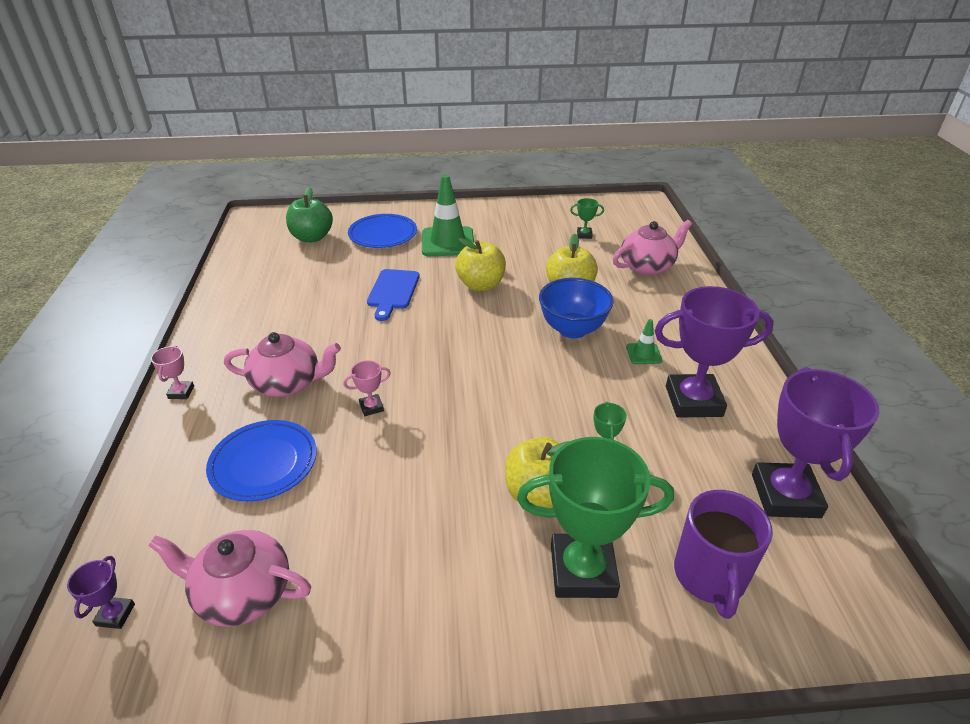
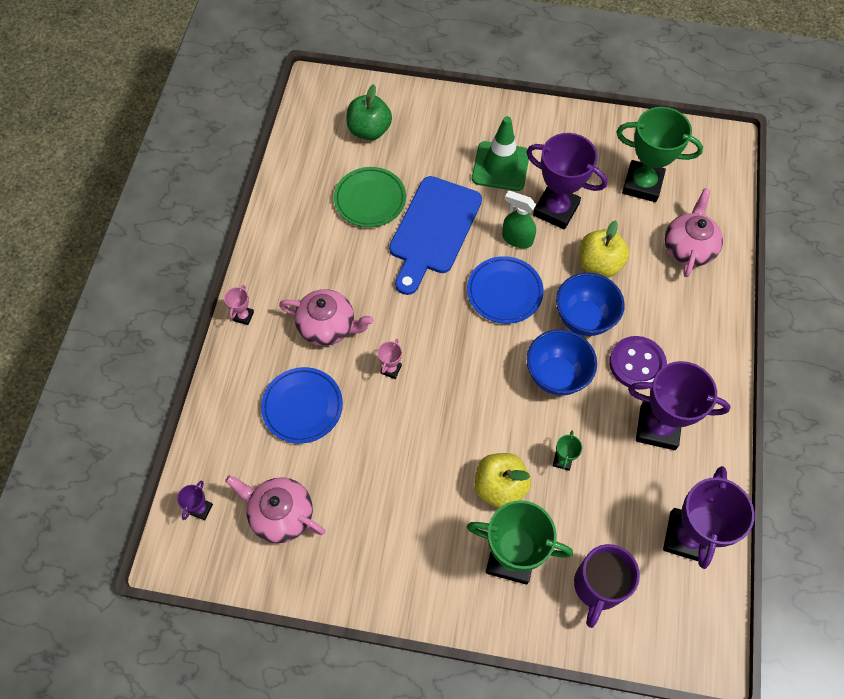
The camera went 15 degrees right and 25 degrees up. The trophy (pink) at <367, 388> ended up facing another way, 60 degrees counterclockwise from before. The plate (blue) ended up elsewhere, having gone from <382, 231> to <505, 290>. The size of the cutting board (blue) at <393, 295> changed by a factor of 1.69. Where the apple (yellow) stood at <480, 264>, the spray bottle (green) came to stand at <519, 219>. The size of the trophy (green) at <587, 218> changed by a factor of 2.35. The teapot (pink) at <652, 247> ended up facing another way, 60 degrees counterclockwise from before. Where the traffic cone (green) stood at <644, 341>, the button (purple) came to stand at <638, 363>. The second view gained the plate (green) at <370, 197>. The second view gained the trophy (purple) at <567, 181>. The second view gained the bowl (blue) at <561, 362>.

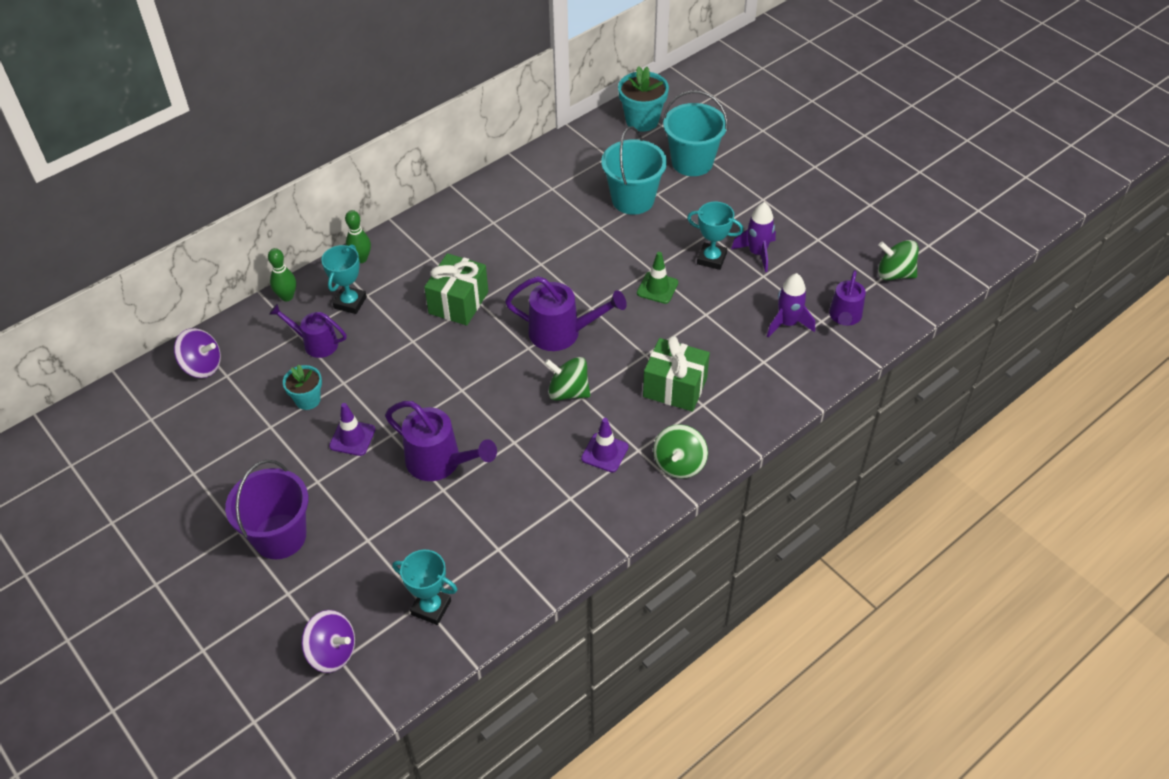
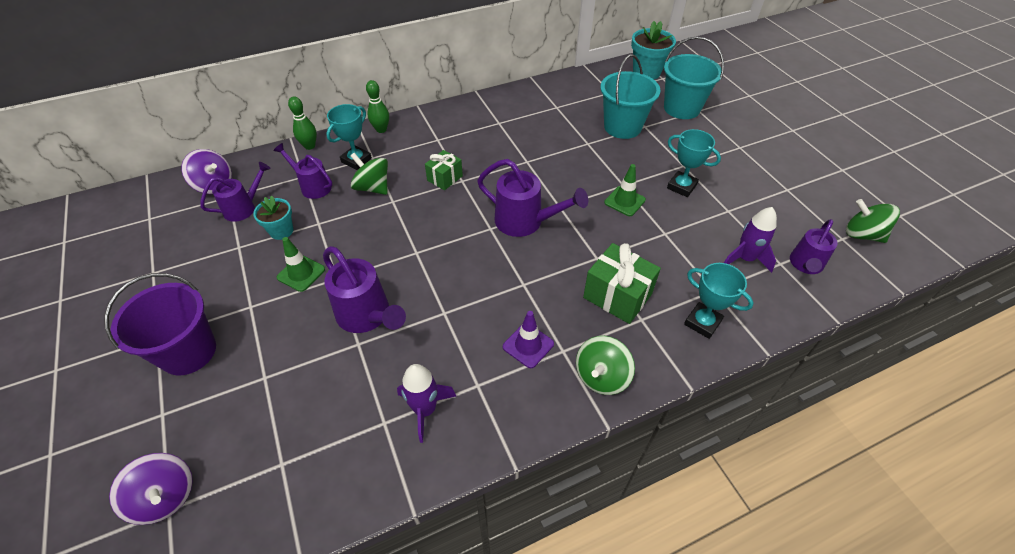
The camera went 15 degrees right and 0 degrees up. What was the traffic cone (purple) at <352, 429> turned into the traffic cone (green) at <301, 264>. The trophy (turquoise) ended up elsewhere, having gone from <424, 587> to <719, 301>. The size of the gift (green) at <456, 289> changed by a factor of 0.62. The spinning top (green) ended up elsewhere, having gone from <567, 379> to <369, 174>. The rocket (purple) ended up elsewhere, having gone from <753, 237> to <426, 403>. The second view gained the watering can (purple) at <235, 192>.

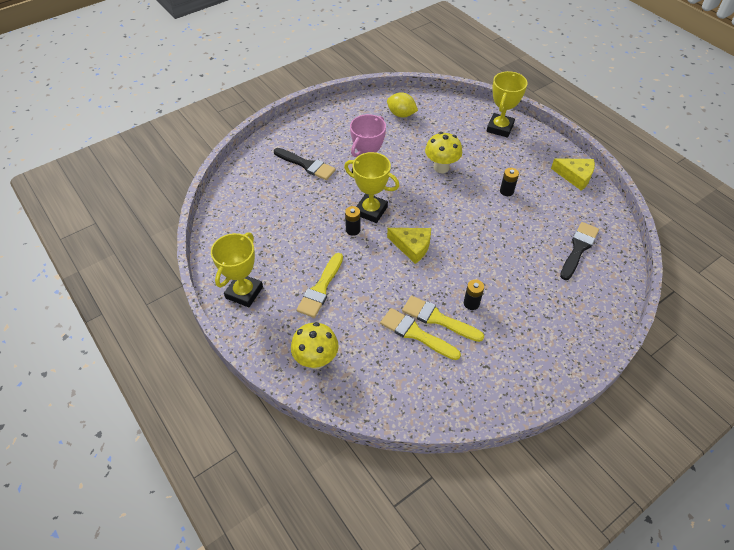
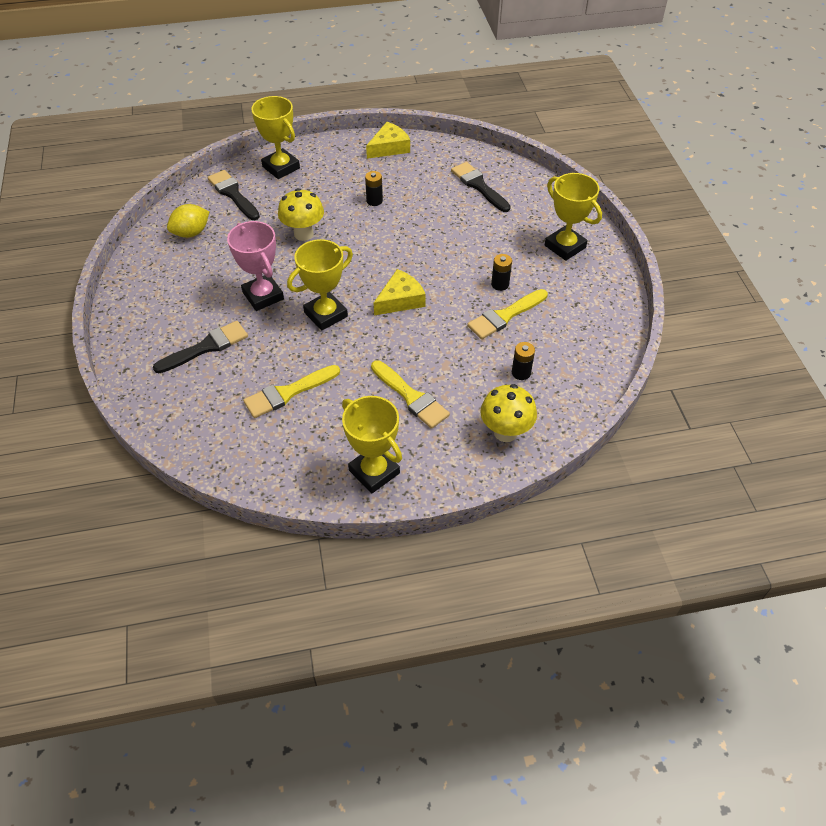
The camera went 65 degrees left and 0 degrees up. The battery (black) ended up elsewhere, having gone from <353, 221> to <523, 361>. The brush (yellow) ended up elsewhere, having gone from <420, 334> to <291, 391>. The second view gained the brush (black) at <234, 195>. The second view gained the trophy (yellow) at <573, 217>.

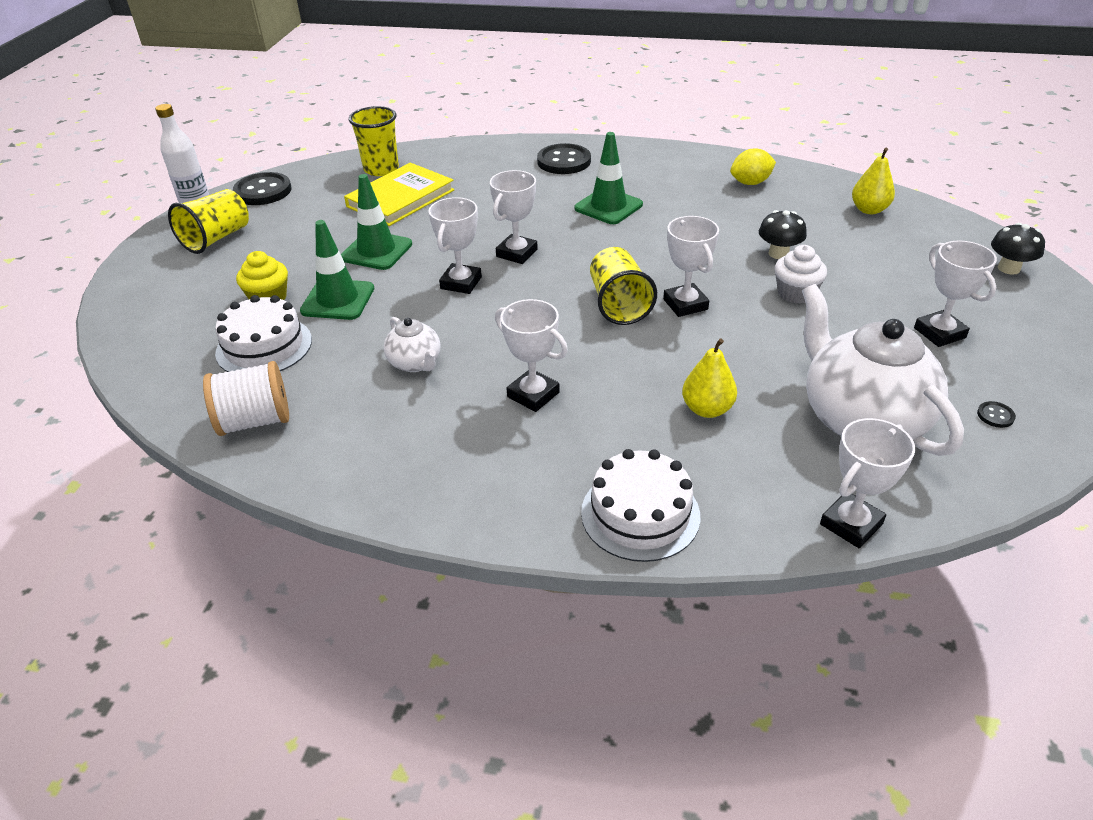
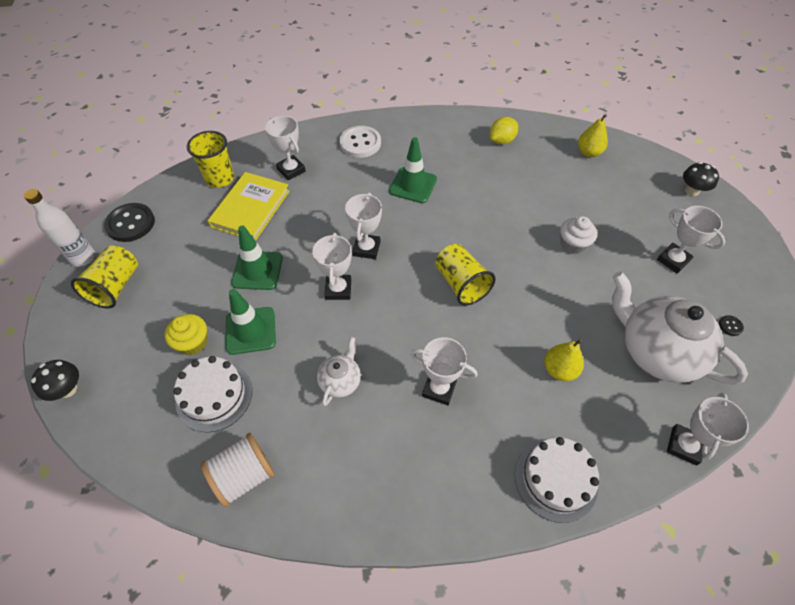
The camera went 20 degrees left and 15 degrees up. The teapot (white) at <411, 344> ended up facing another way, 105 degrees counterclockwise from before. What was the button (black) at <564, 158> turned into the button (white) at <360, 142>. The trophy (white) ended up elsewhere, having gone from <691, 266> to <285, 148>. The mushroom (black) ended up elsewhere, having gone from <783, 234> to <55, 380>.

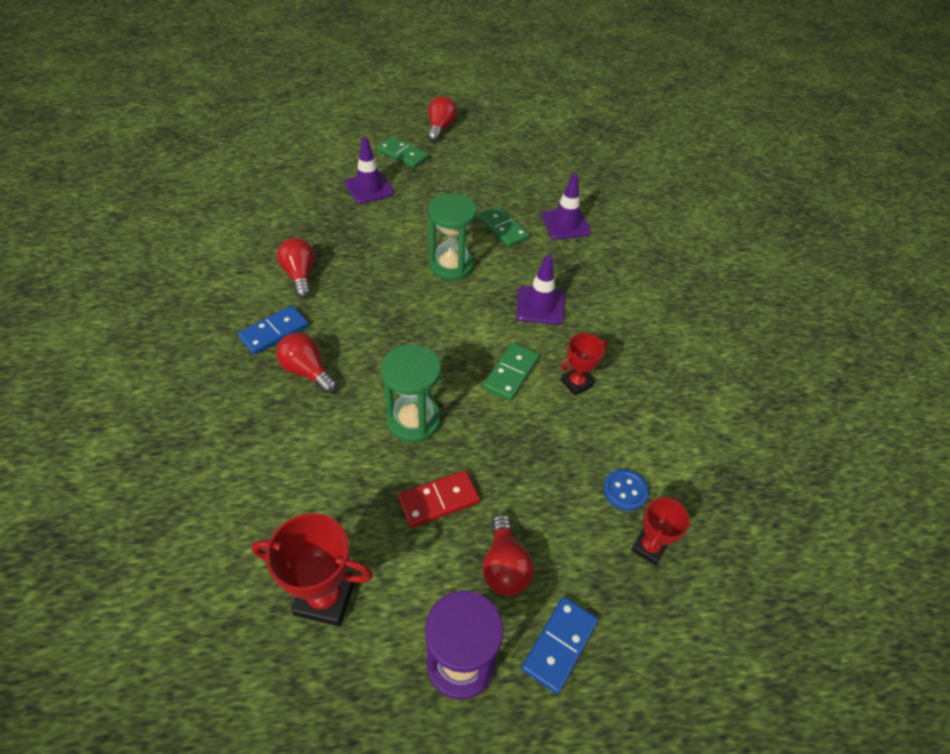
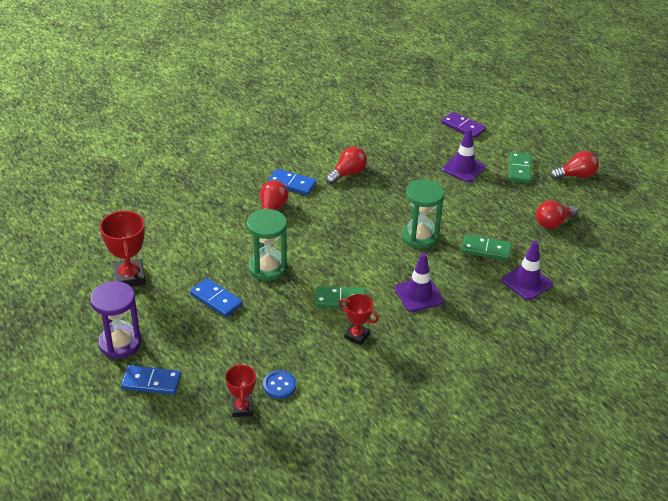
The camera went 65 degrees right and 10 degrees down. What was the domino (red) at <439, 499> turned into the domino (blue) at <216, 297>. The domino (green) at <503, 226> ended up facing another way, 75 degrees clockwise from before. The light bulb (red) ended up elsewhere, having gone from <508, 555> to <557, 214>. The trophy (red) at <660, 531> ended up facing another way, 75 degrees clockwise from before. The second view gained the domino (purple) at <463, 125>.

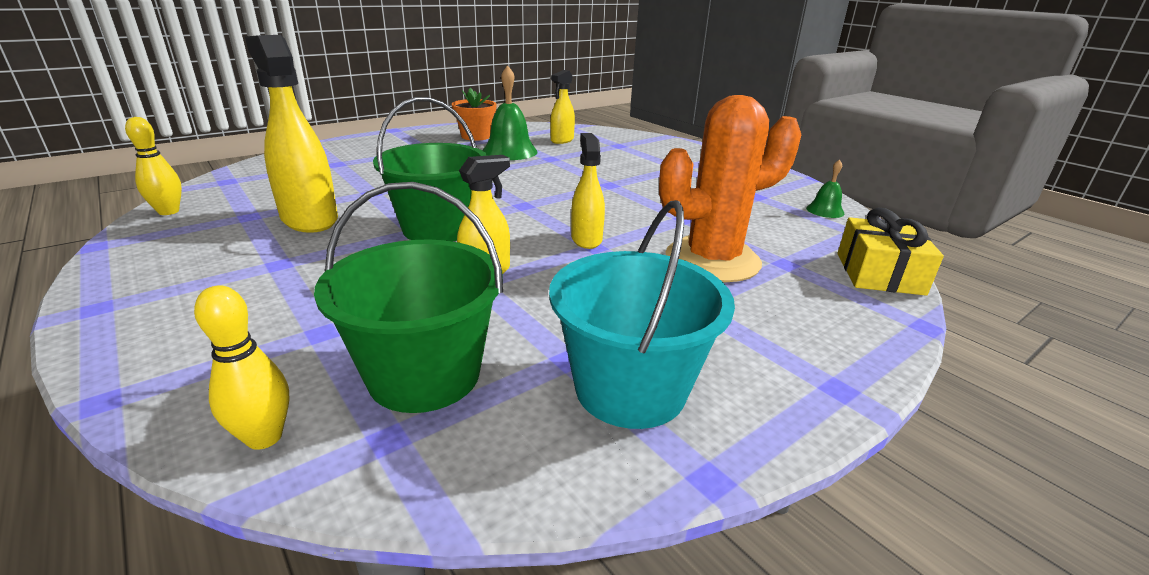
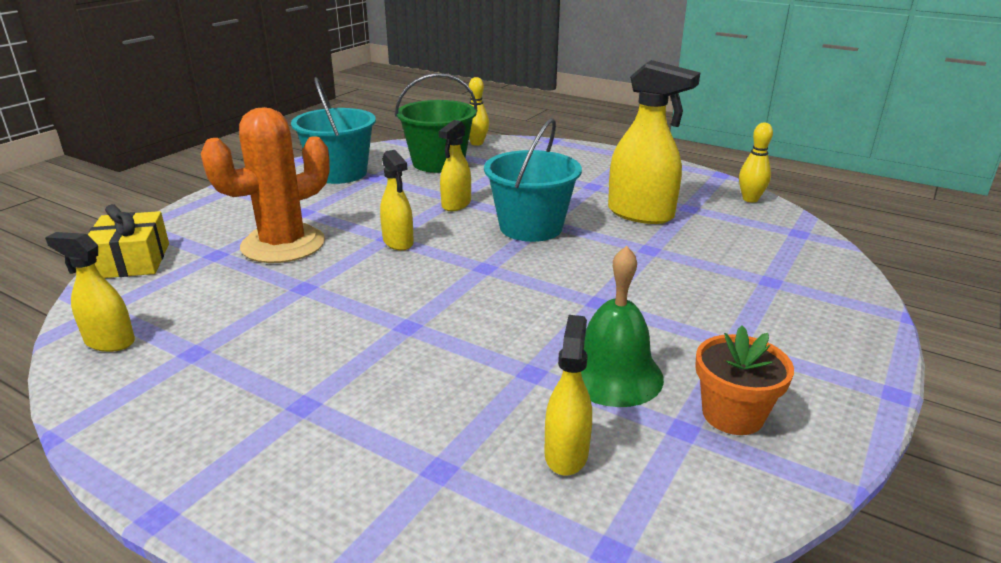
The camera went 160 degrees right and 0 degrees up. What was the bucket (green) at <430, 169> turned into the bucket (turquoise) at <533, 180>. Where the bell (green) stood at <825, 188>, the spray bottle (yellow) came to stand at <90, 292>.

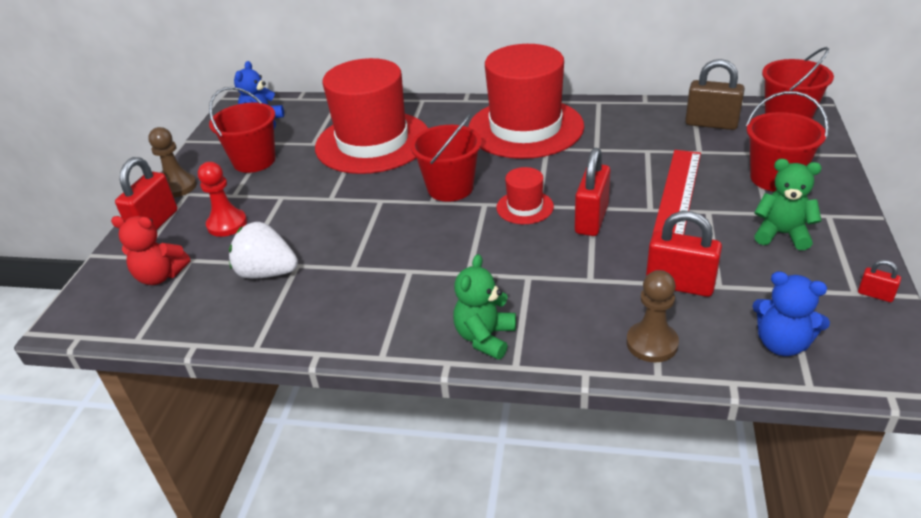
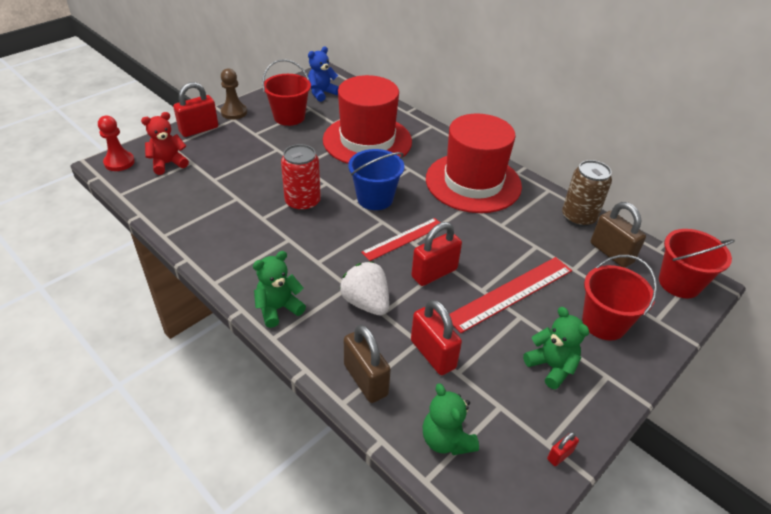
The camera went 30 degrees right and 5 degrees up. The teddy bear (red) at <150, 250> ended up facing another way, 105 degrees clockwise from before. The pawn (red) ended up elsewhere, having gone from <222, 199> to <116, 143>. The strawberry (white) ended up elsewhere, having gone from <263, 250> to <364, 288>. What was the bucket (red) at <446, 158> turned into the bucket (blue) at <376, 179>. Where the hat (red) stood at <525, 195>, the ruler (red) came to stand at <400, 239>. Where the pawn (brown) stood at <653, 316>, the padlock (brown) came to stand at <367, 363>. What was the teddy bear (blue) at <791, 313> turned into the teddy bear (green) at <450, 419>. The padlock (red) at <879, 281> ended up facing another way, 75 degrees clockwise from before. The second view gained the can (red) at <301, 177>. The second view gained the can (brown) at <587, 193>.

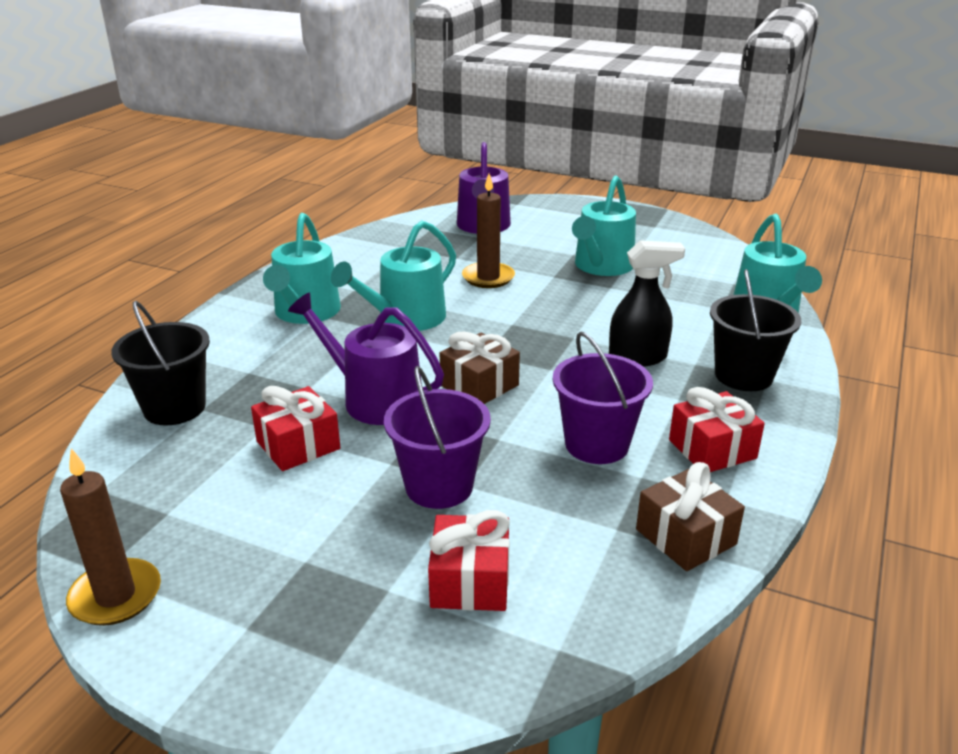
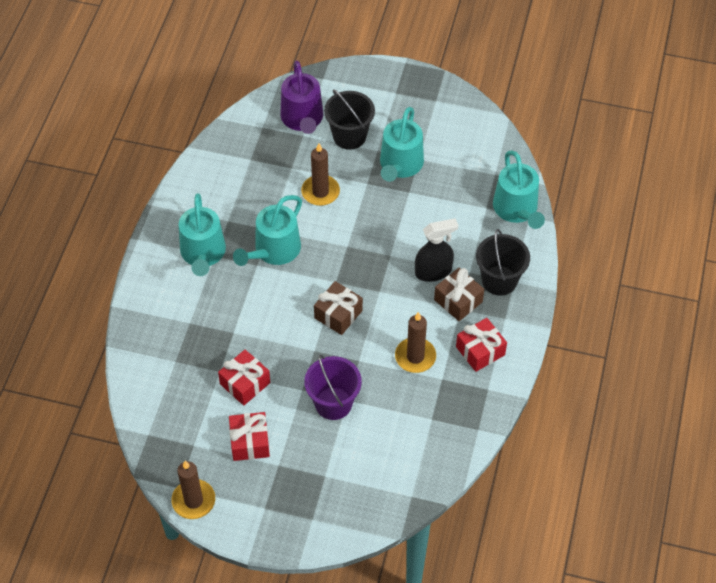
The camera went 10 degrees left and 25 degrees up. The bucket (black) ended up elsewhere, having gone from <160, 363> to <349, 119>. The second view lost the watering can (purple) at <366, 358>. The gift (red) ended up elsewhere, having gone from <469, 560> to <249, 436>. Where the bucket (purple) stood at <603, 397>, the candle (brown) came to stand at <415, 342>. The gift (brown) ended up elsewhere, having gone from <690, 516> to <459, 294>.

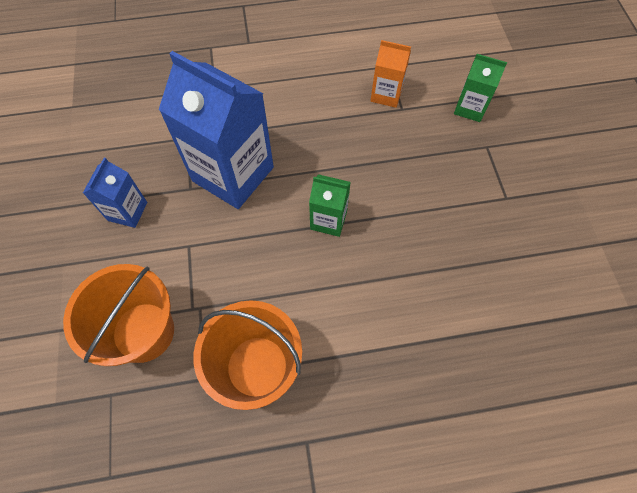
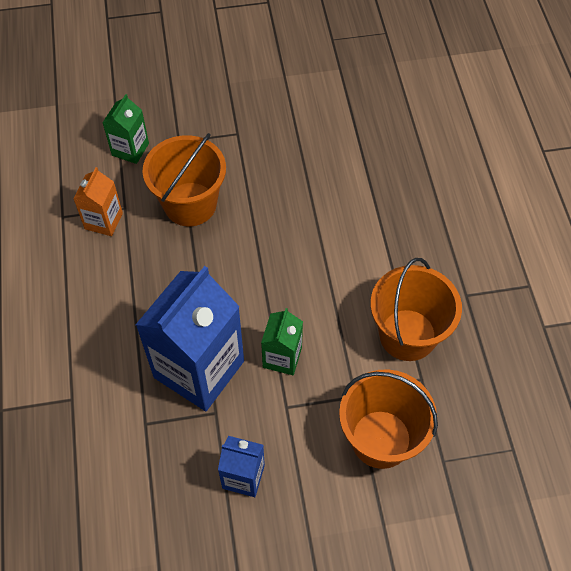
The camera went 90 degrees left and 5 degrees down. The carton (green) ended up elsewhere, having gone from <330, 205> to <282, 341>. The second view gained the bucket (orange) at <184, 179>.

